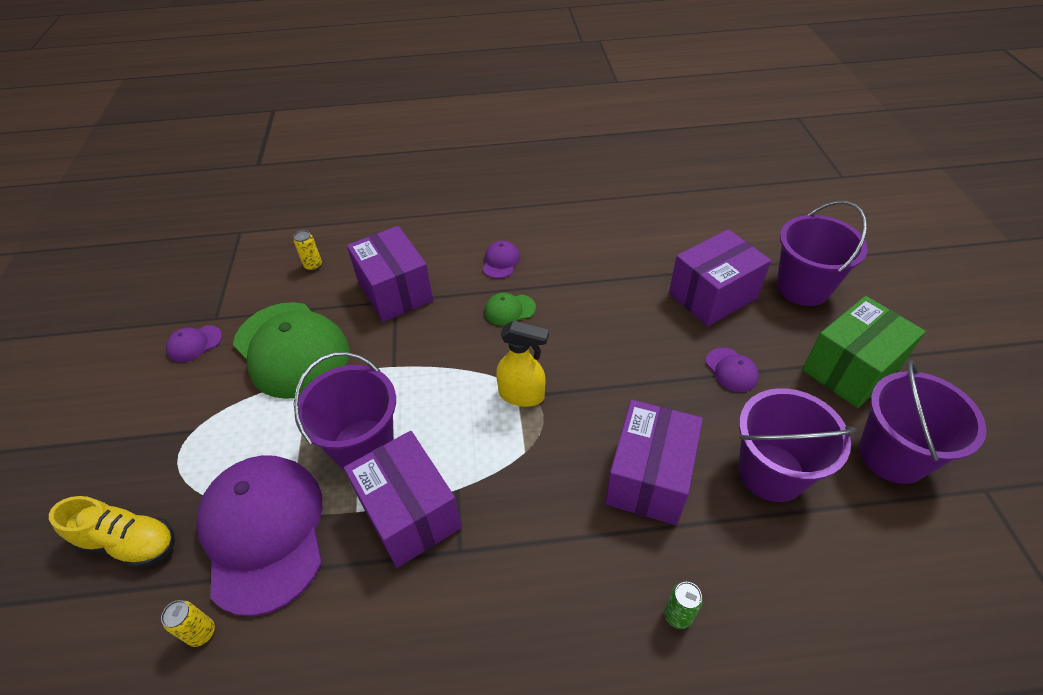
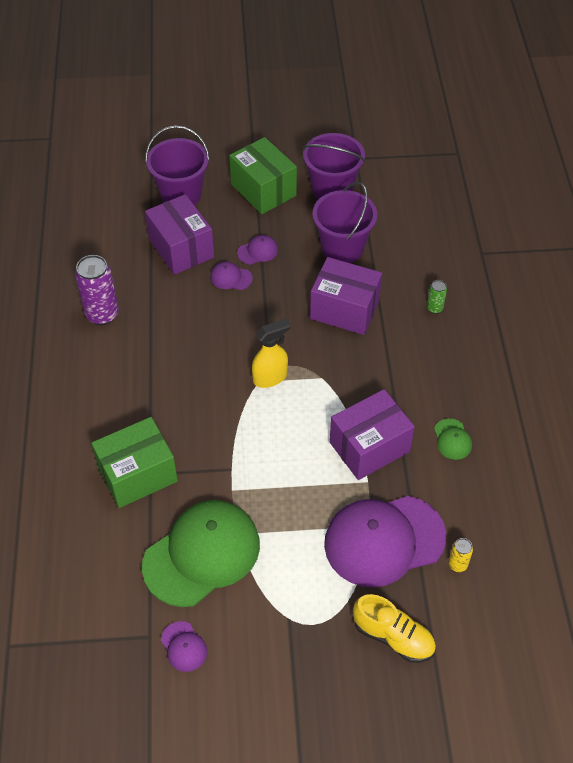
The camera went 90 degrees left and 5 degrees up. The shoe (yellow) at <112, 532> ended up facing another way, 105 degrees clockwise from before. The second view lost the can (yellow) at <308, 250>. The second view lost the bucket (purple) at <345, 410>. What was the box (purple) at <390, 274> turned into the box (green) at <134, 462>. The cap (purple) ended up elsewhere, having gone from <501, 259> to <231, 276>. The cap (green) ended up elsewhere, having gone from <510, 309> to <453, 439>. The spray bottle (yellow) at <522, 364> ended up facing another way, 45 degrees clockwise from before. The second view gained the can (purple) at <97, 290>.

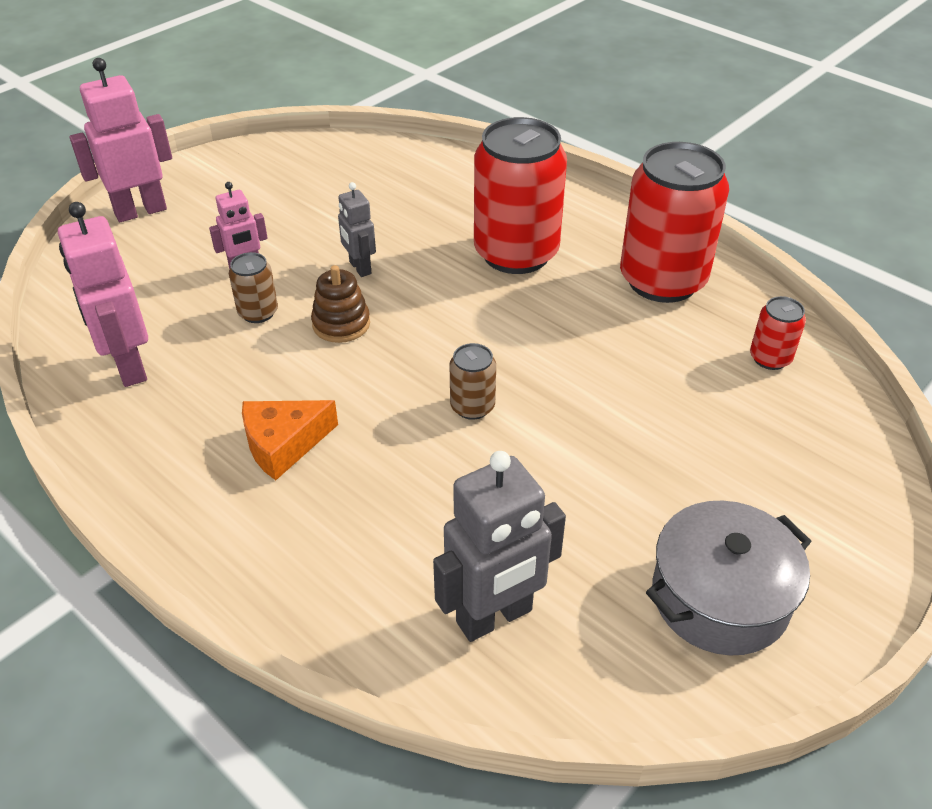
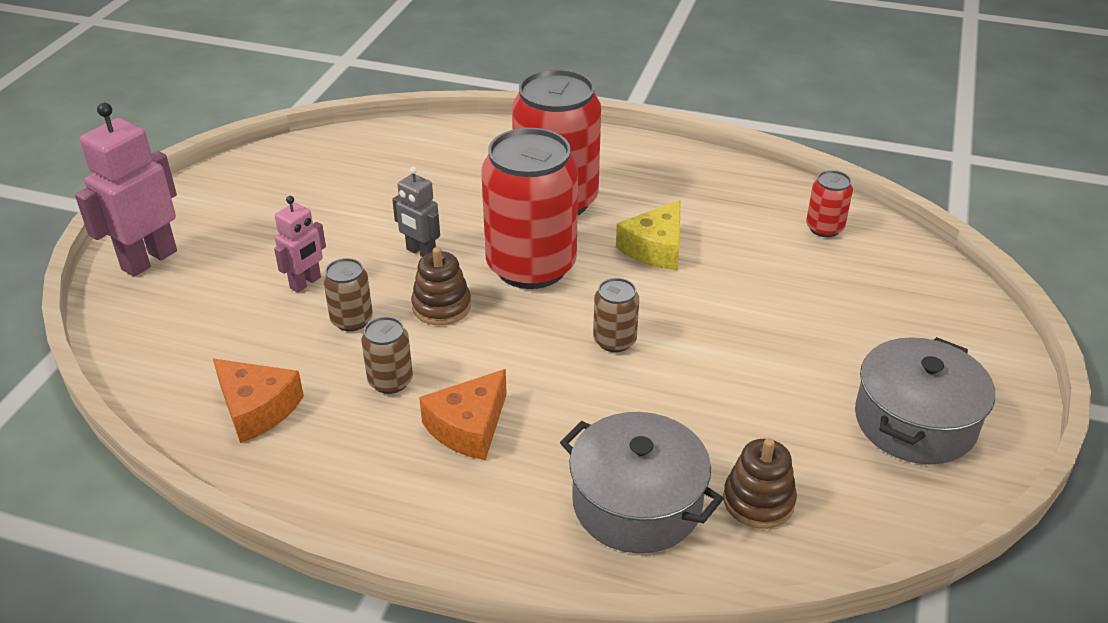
The camera went 25 degrees left and 5 degrees down. Where the robot (pink) stood at <103, 294>, the cheese (orange) came to stand at <258, 401>. Where the robot (grey) stood at <499, 546>, the stacking toy (brown) came to stand at <760, 483>. The can (red) ended up elsewhere, having gone from <674, 222> to <529, 208>. The second view gained the can (brown) at <387, 355>. The second view gained the pot (grey) at <642, 482>. The second view gained the cheese (yellow) at <648, 235>.

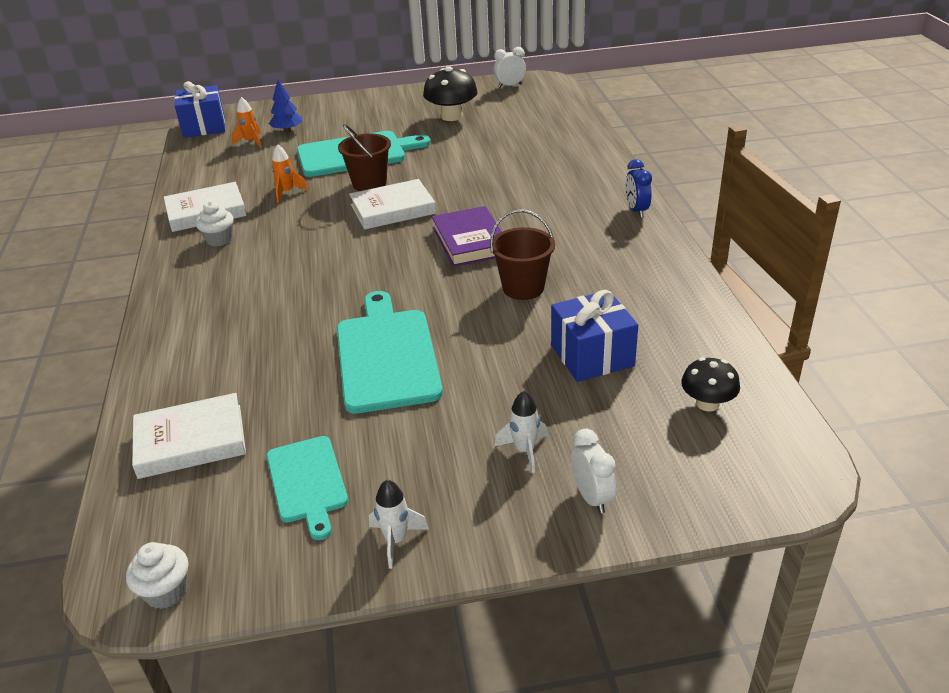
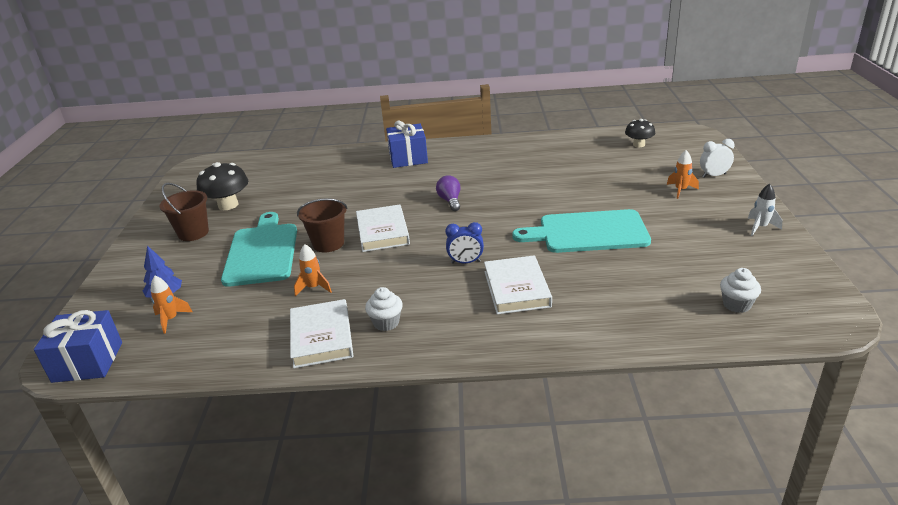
The camera went 80 degrees left and 5 degrees down. The cupcake (white) ended up elsewhere, having gone from <157, 575> to <740, 290>. The book (white) ended up elsewhere, having gone from <189, 436> to <518, 284>. The second view lost the cutting board (turquoise) at <307, 488>. Where the book (purple) stood at <467, 236>, the light bulb (purple) came to stand at <448, 193>. The bucket (brown) ended up elsewhere, having gone from <522, 254> to <184, 212>. The second view lost the clock (white) at <510, 67>. What was the rocket (white) at <520, 432> turned into the rocket (orange) at <683, 174>. The gift (blue) ended up elsewhere, having gone from <594, 336> to <407, 144>. The clock (blue) ended up elsewhere, having gone from <638, 188> to <464, 243>.

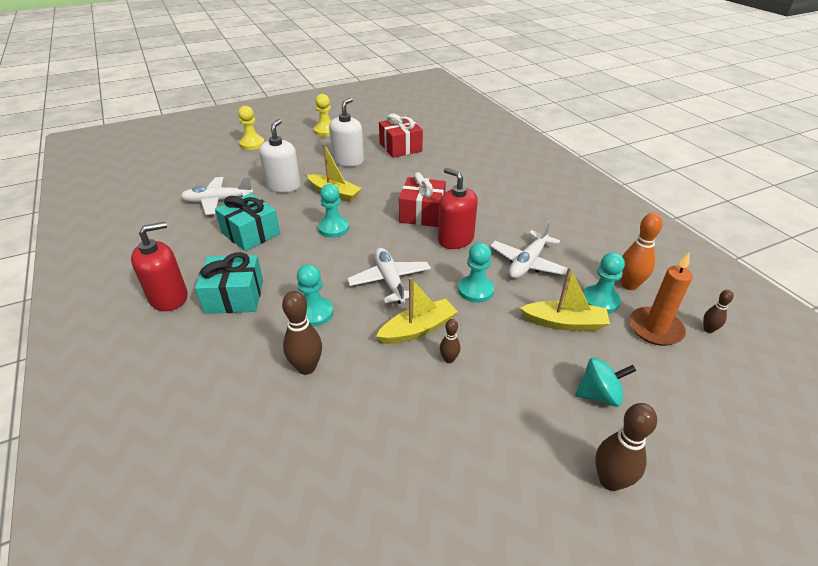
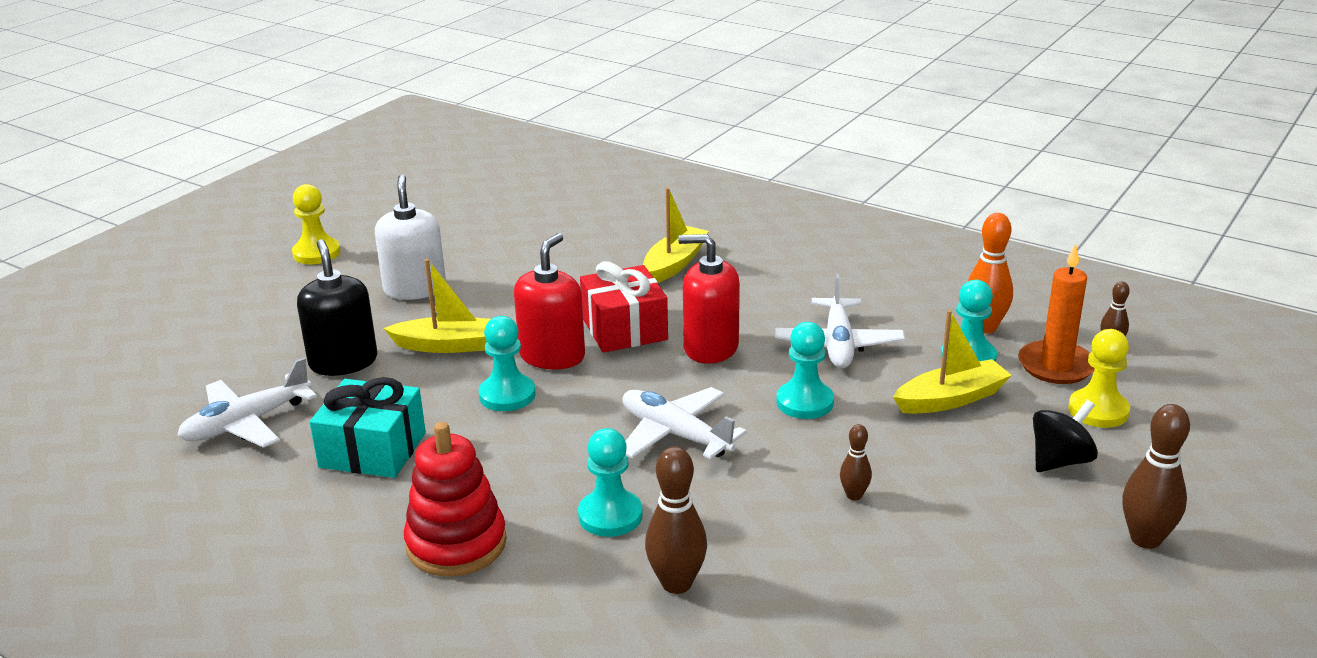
The camera went 30 degrees left and 10 degrees down. The soap dispenser (red) ended up elsewhere, having gone from <159, 266> to <549, 301>. Where the gift (turquoise) stood at <229, 283>, the stacking toy (red) came to stand at <455, 499>. The pawn (yellow) ended up elsewhere, having gone from <251, 128> to <1099, 378>. What was the soap dispenser (white) at <280, 156> turned into the soap dispenser (black) at <337, 307>. The boat (yellow) ended up elsewhere, having gone from <417, 310> to <676, 235>. The second view lost the gift (red) at <401, 135>. What was the spinning top (turquoise) at <605, 382> turned into the spinning top (black) at <1065, 436>.

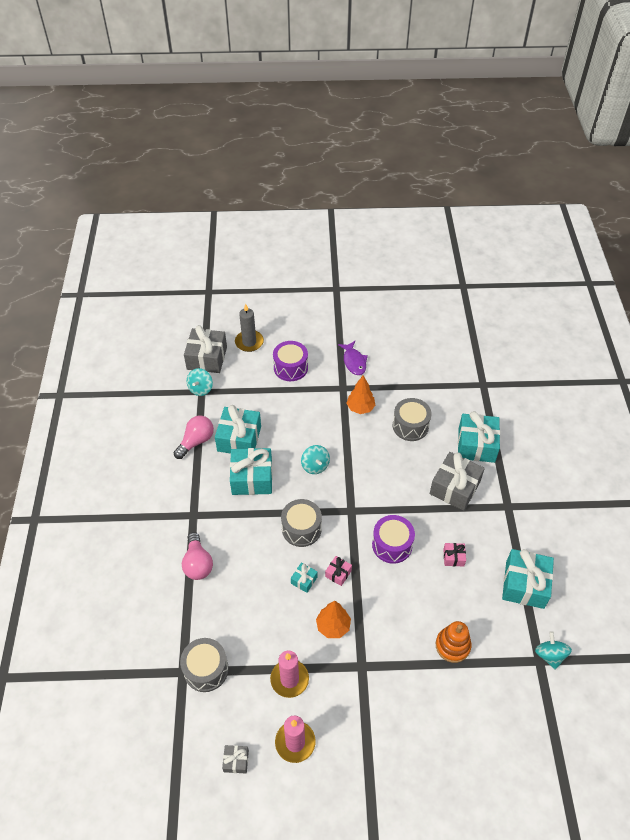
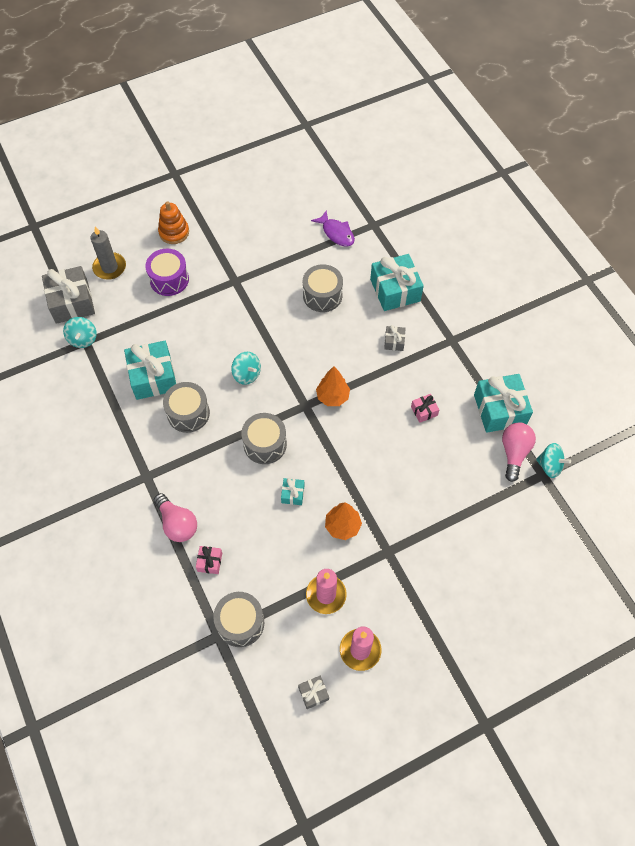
The camera went 25 degrees left and 10 degrees up. The light bulb (pink) ended up elsewhere, having gone from <194, 437> to <519, 452>. Where the gift (turquoise) stood at <251, 471>, the drum (grey) came to stand at <186, 407>. The gift (pink) ended up elsewhere, having gone from <338, 571> to <209, 560>. The fish (purple) ended up elsewhere, having gone from <353, 358> to <333, 228>. The tree (orange) ended up elsewhere, having gone from <361, 394> to <333, 386>. The second view lost the drum (purple) at <393, 539>. The size of the gift (grey) at <457, 481> changed by a factor of 0.47. The stacking toy (orange) ended up elsewhere, having gone from <453, 642> to <173, 222>. The spinning top (turquoise) at <553, 650> ended up facing another way, 150 degrees clockwise from before.

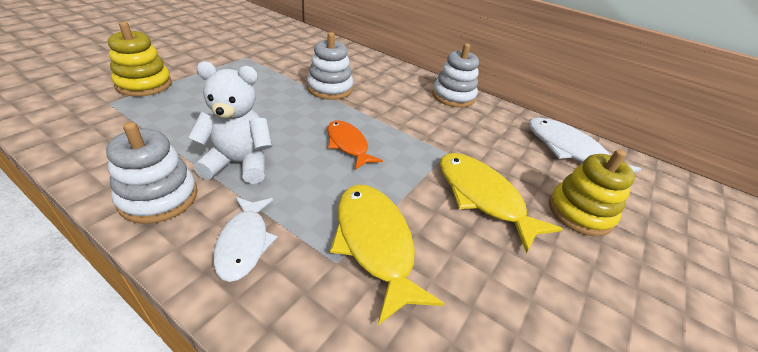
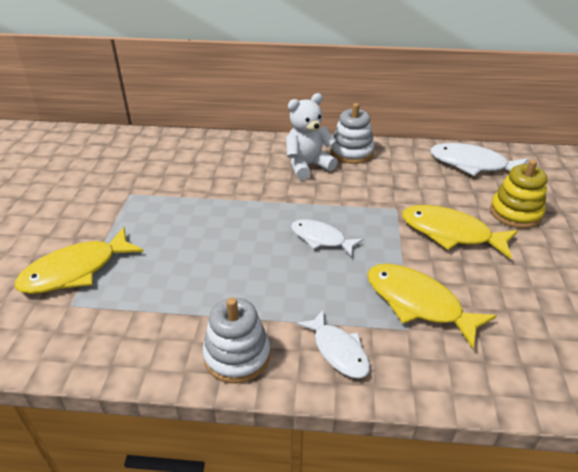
The camera went 25 degrees left and 0 degrees up. Where the stacking toy (yellow) stood at <140, 59>, the fish (yellow) came to stand at <79, 260>. The teddy bear (white) ended up elsewhere, having gone from <230, 122> to <312, 136>. The second view lost the stacking toy (white) at <330, 66>. What was the fish (orange) at <355, 145> turned into the fish (white) at <327, 238>.

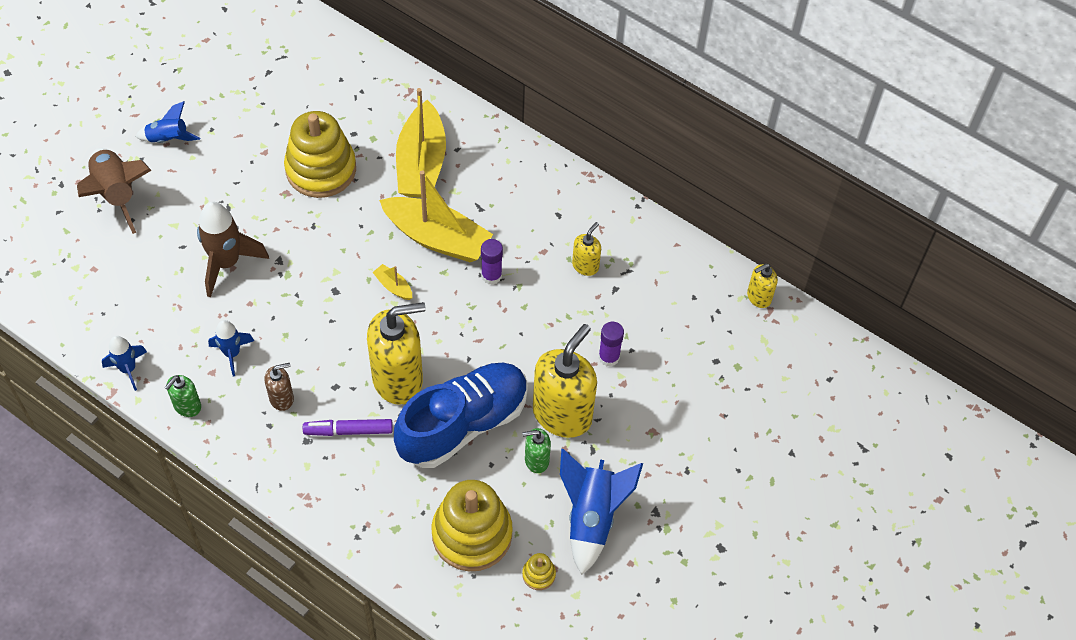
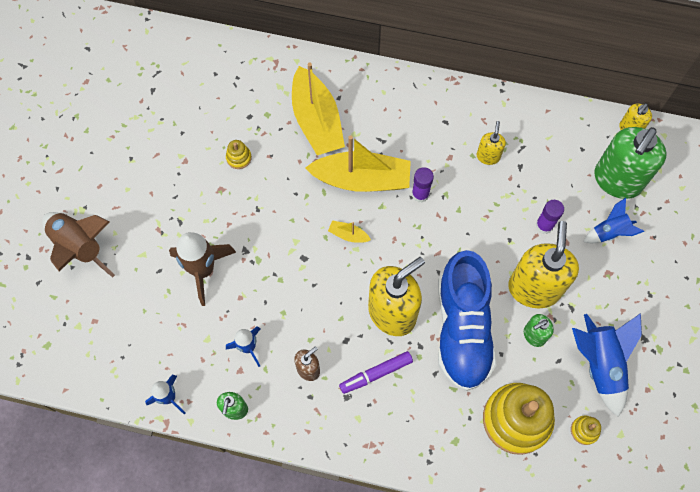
The camera went 20 degrees left and 10 degrees up. The rocket (blue) ended up elsewhere, having gone from <167, 122> to <613, 220>. The size of the stacking toy (yellow) at <320, 154> changed by a factor of 0.41. The shoe (blue) at <461, 415> ended up facing another way, 150 degrees clockwise from before. The second view gained the soap dispenser (green) at <630, 163>.

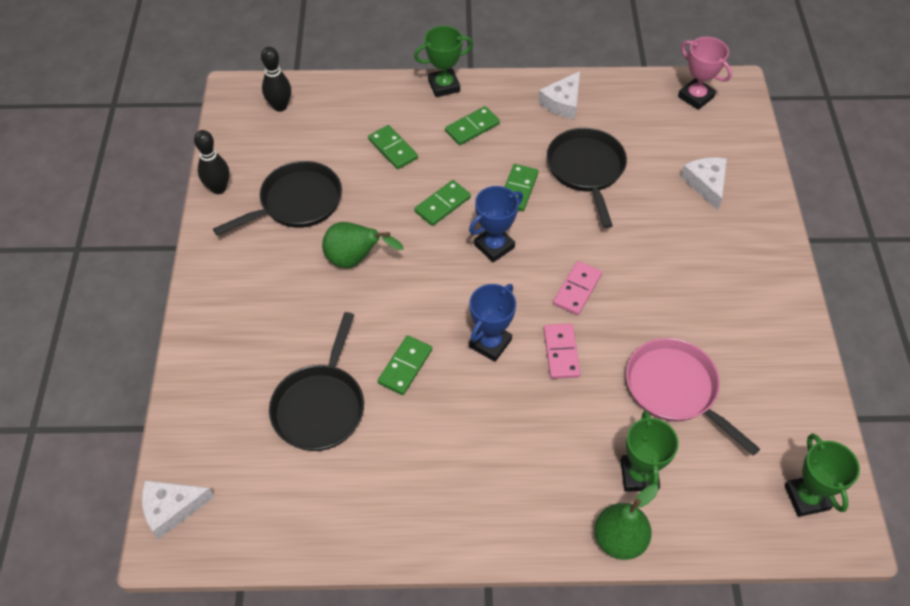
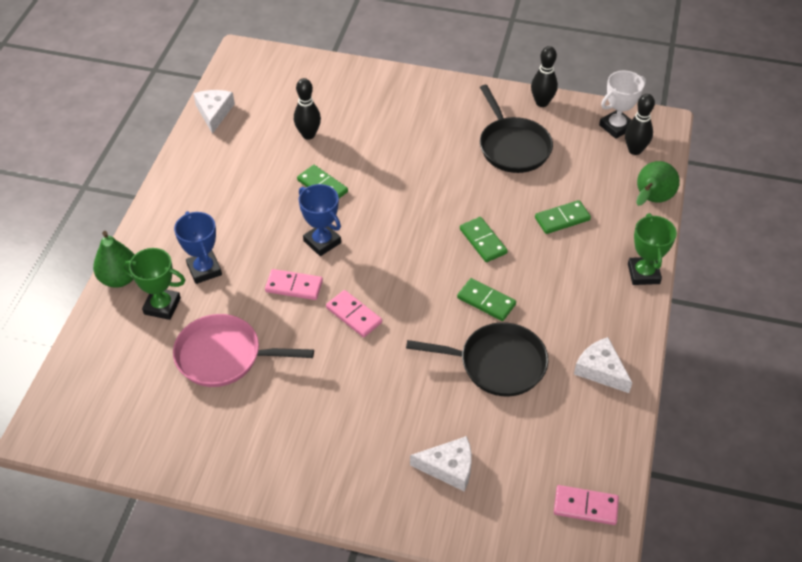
The camera went 105 degrees right and 5 degrees down. The cheese (white) ended up elsewhere, having gone from <178, 510> to <214, 112>. Where the pan (black) stood at <316, 381>, the bowling pin (black) came to stand at <307, 109>. The pear (green) ended up elsewhere, having gone from <363, 245> to <658, 183>. The second view lost the domino (green) at <472, 125>. The trophy (blue) ended up elsewhere, having gone from <496, 224> to <198, 247>. The pan (pink) at <693, 397> ended up facing another way, 150 degrees counterclockwise from before. Where the trophy (pink) stood at <705, 73>, the domino (pink) came to stand at <586, 505>. The second view lost the trophy (green) at <822, 475>. The second view gained the trophy (white) at <622, 104>.

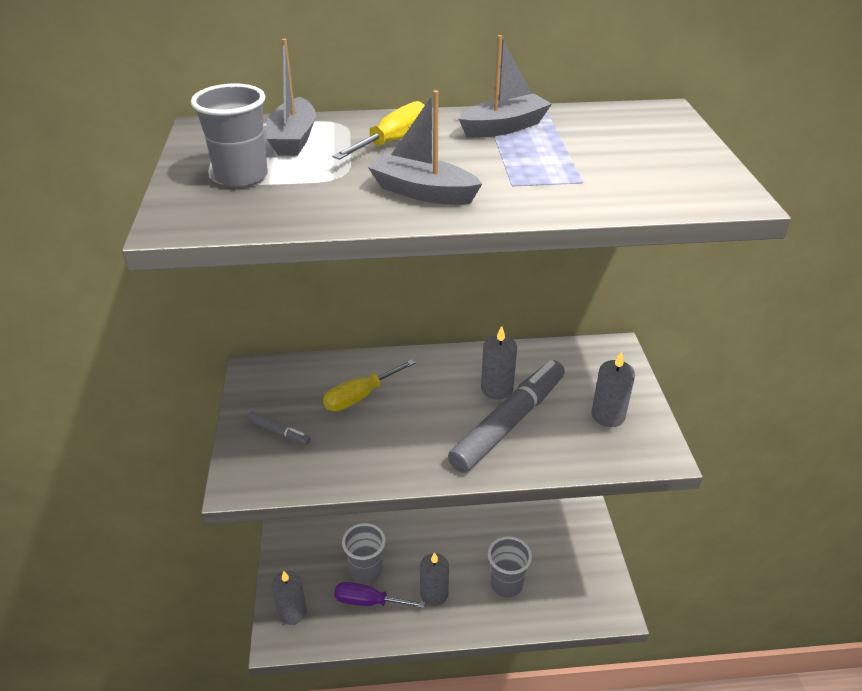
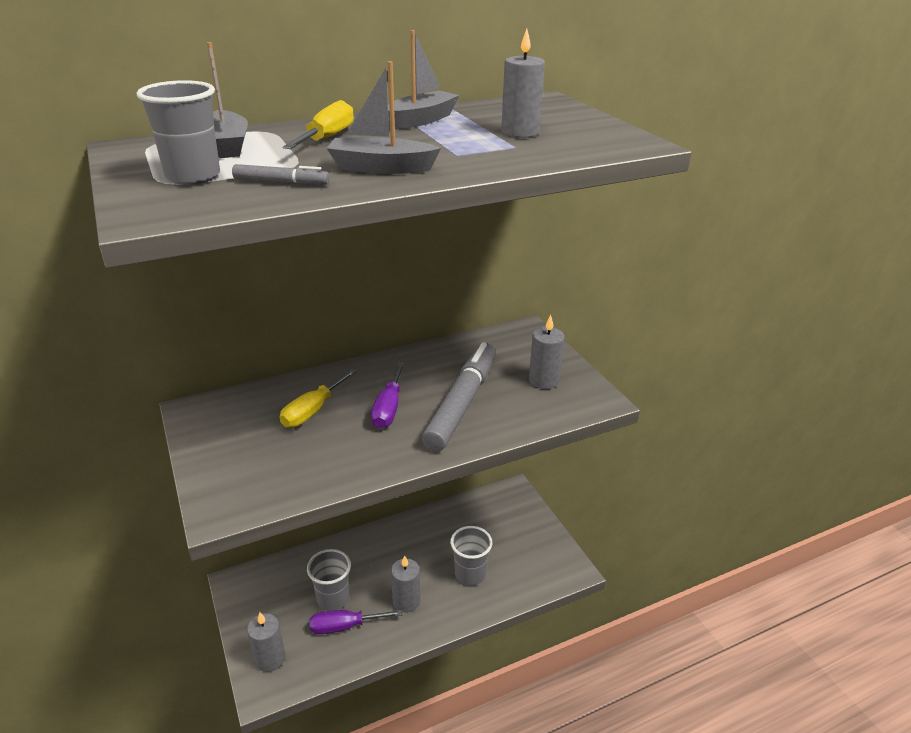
The camera went 20 degrees left and 5 degrees down. The marker (grey) ended up elsewhere, having gone from <279, 428> to <281, 174>. The candle (grey) ended up elsewhere, having gone from <499, 363> to <523, 83>. The second view gained the screwdriver (purple) at <388, 395>.

